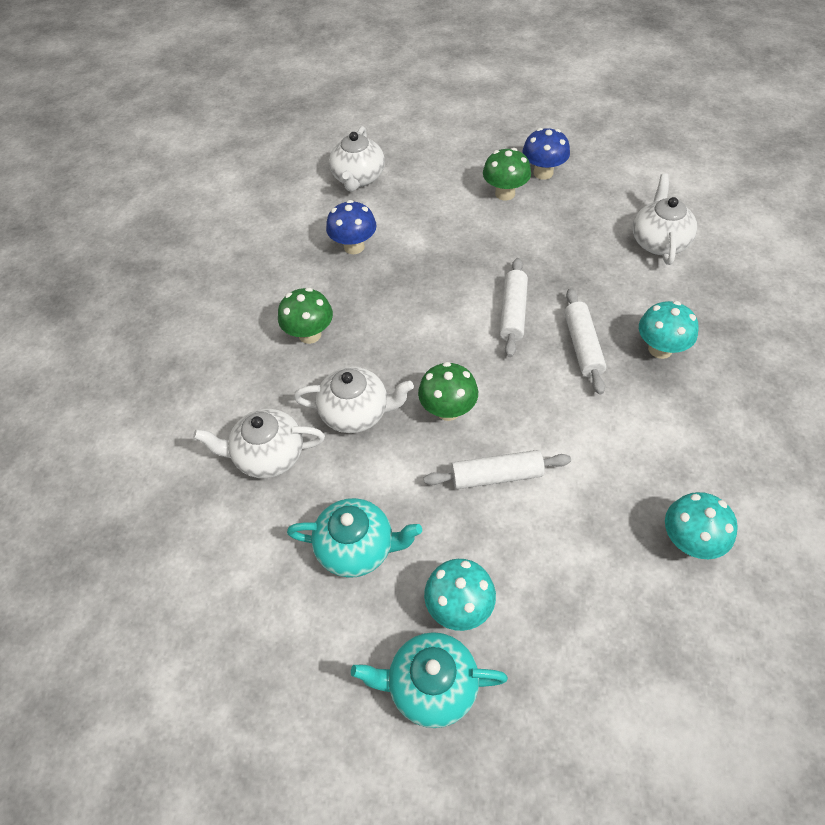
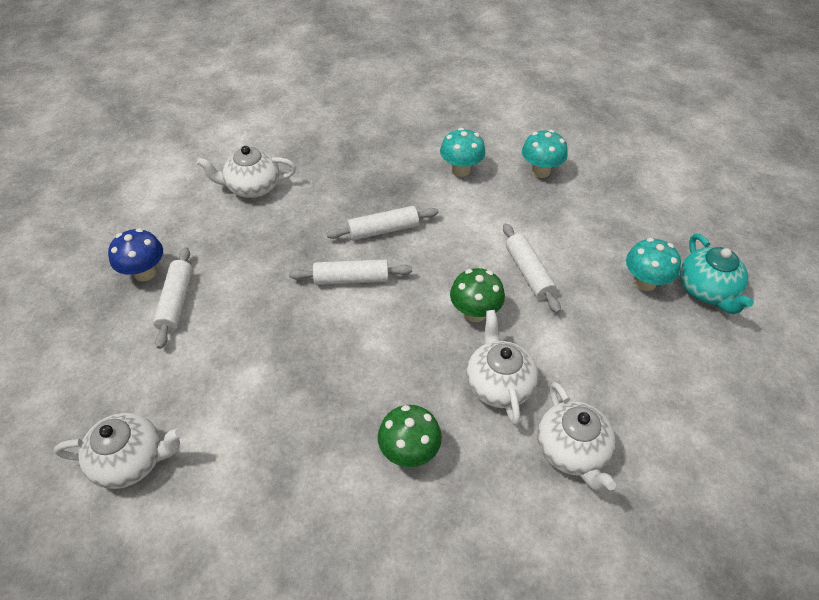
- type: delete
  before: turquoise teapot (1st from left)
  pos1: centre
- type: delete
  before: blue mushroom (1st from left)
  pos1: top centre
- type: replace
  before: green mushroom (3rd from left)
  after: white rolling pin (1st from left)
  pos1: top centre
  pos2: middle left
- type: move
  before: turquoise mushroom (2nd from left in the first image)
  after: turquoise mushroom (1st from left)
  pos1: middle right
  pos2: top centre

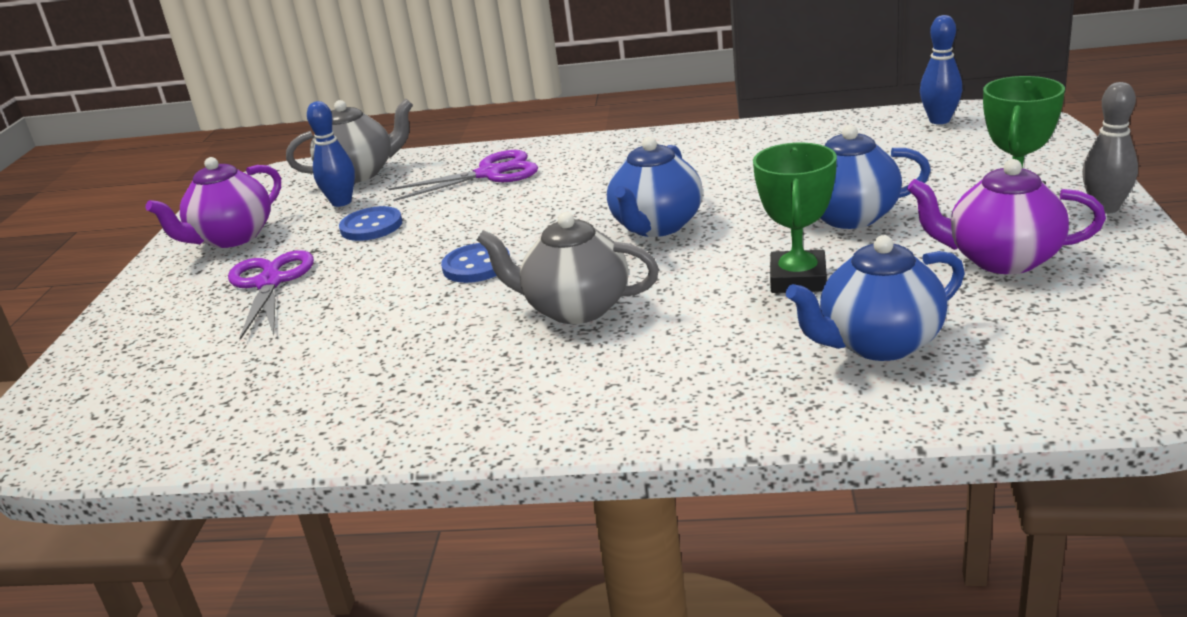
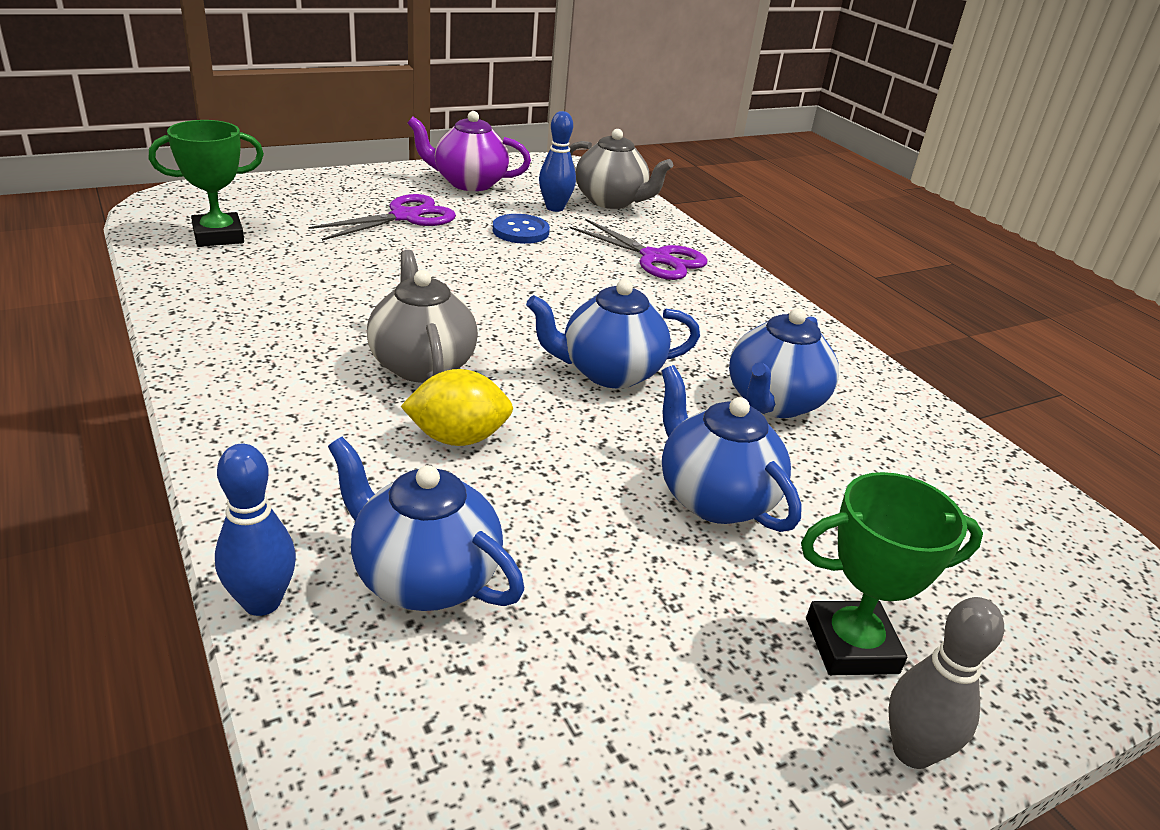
- type: delete
  before: blue button (2nd from left)
  pos1: centre
- type: move
  before: green trophy (1st from left)
  pos1: middle right
  pos2: top left
- type: delete
  before: purple teapot (2nd from left)
  pos1: middle right
- type: move
  before: blue bowling pin (2nd from left in the first image)
  after: blue bowling pin (1st from left)
  pos1: top right
  pos2: middle left
- type: insert
  after: yellow lemon
  pos2: centre
- type: insert
  after: blue teapot (4th from left)
  pos2: middle right

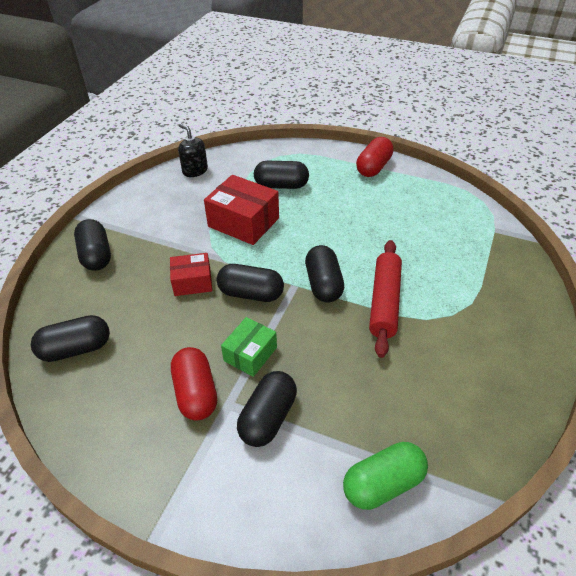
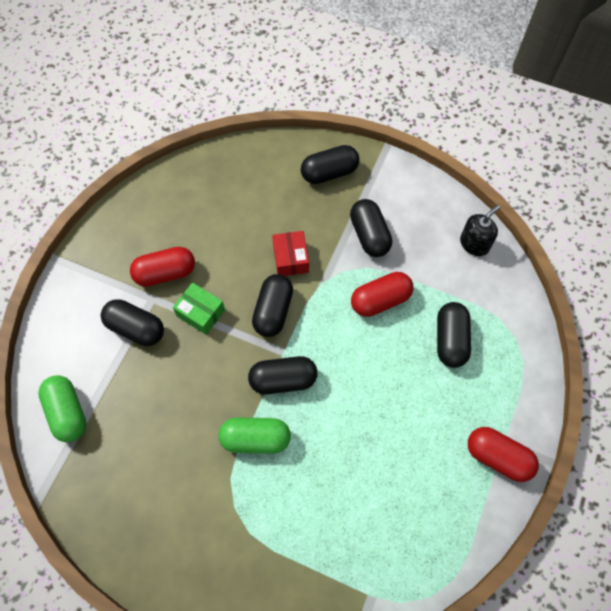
- type: move
  before: black capsule (1st from left in the first image)
  after: black capsule (5th from left)
  pos1: middle left
  pos2: centre
- type: replace
  before: red box (2nd from left)
  after: red capsule (2nd from left)
  pos1: centre
  pos2: centre
- type: replace
  before: red rolling pin
  after: green capsule (2nd from left)
  pos1: middle right
  pos2: bottom centre

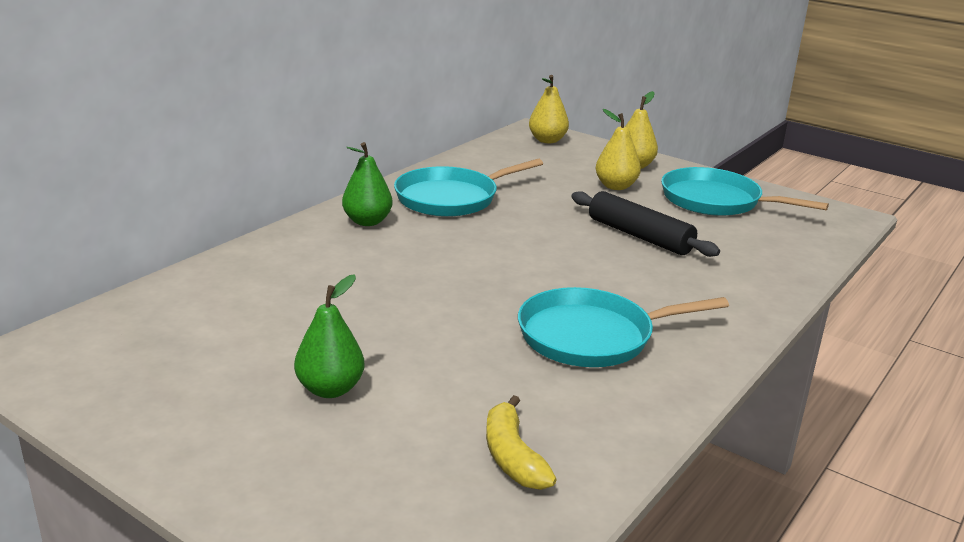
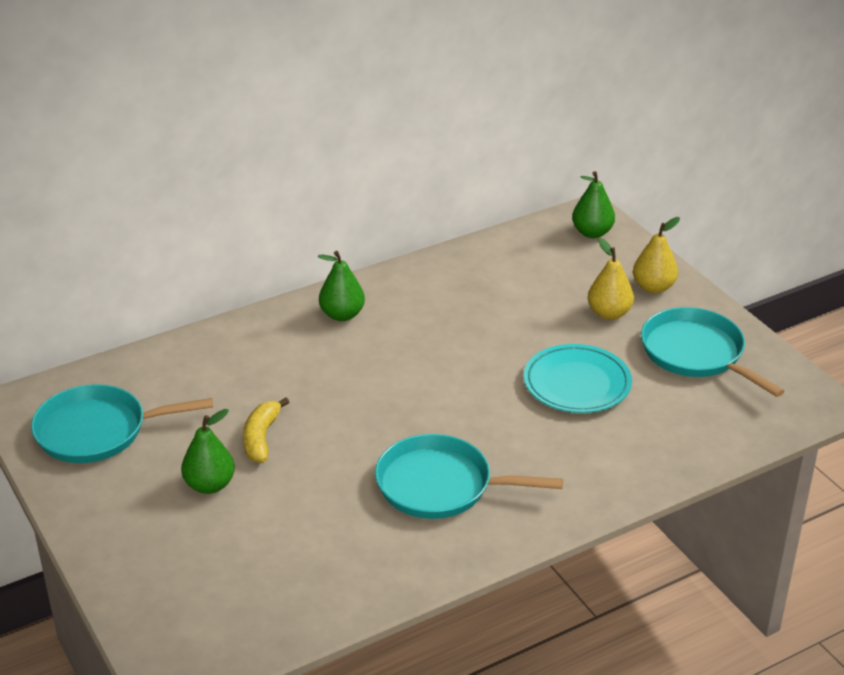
- type: move
  before: turquoise pan (1st from left)
  pos1: centre
  pos2: middle left
- type: move
  before: yellow banana
  pos1: bottom centre
  pos2: middle left
- type: recolor
  before: yellow pear (1st from left)
  after: green pear (3rd from left)
  pos1: top centre
  pos2: top right
- type: replace
  before: black rolling pin
  after: turquoise plate
  pos1: middle right
  pos2: middle right

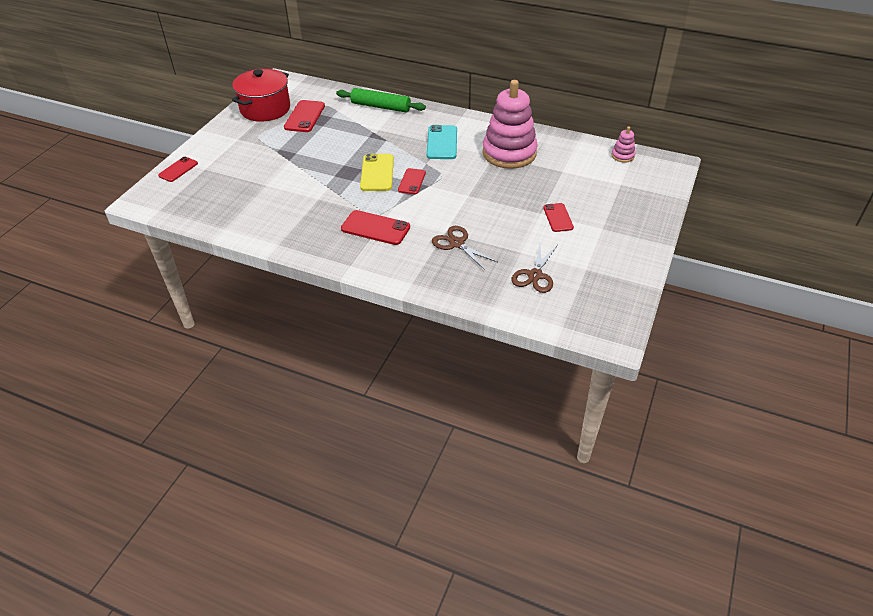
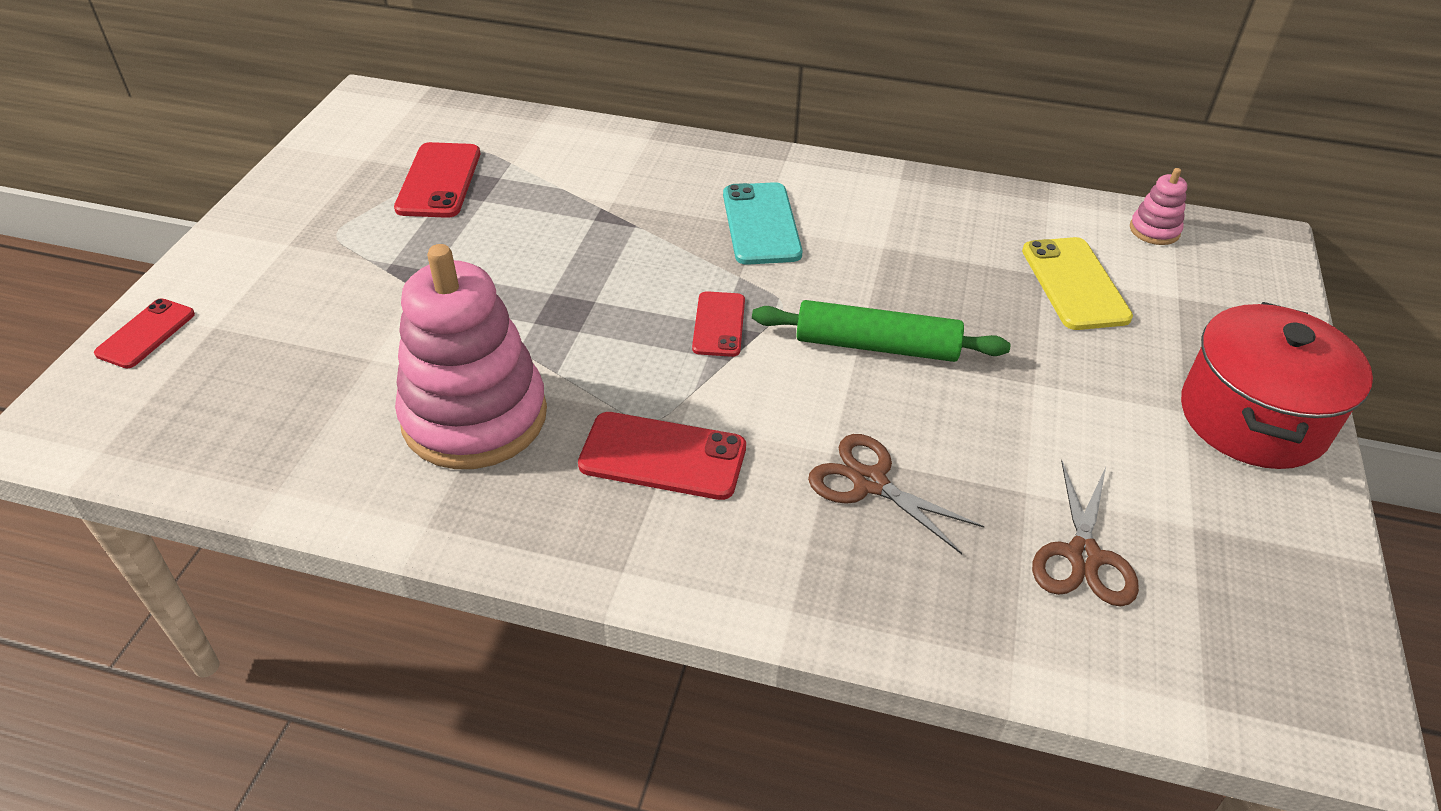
- type: move
  before: red pot
  pos1: top left
  pos2: middle right
- type: move
  before: green rolling pin
  pos1: top centre
  pos2: centre
- type: move
  before: yellow phone
  pos1: top centre
  pos2: middle right
- type: move
  before: pink stacking toy (1st from left)
  pos1: top centre
  pos2: middle left
- type: delete
  before: red phone (5th from left)
  pos1: centre

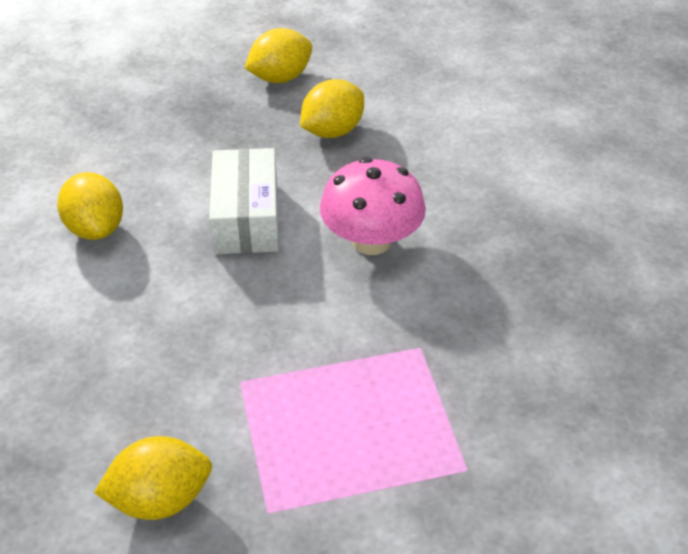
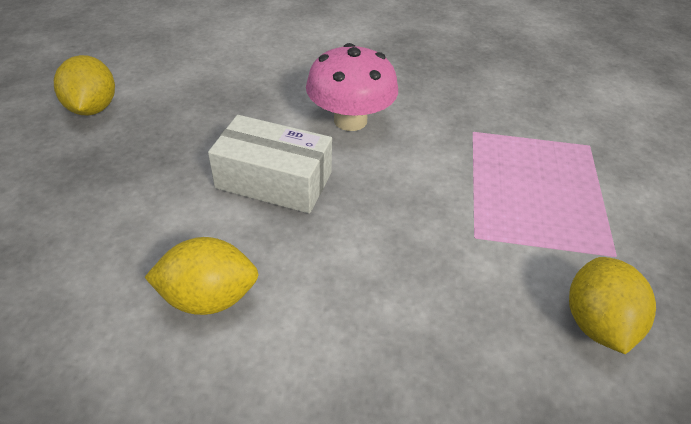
- type: delete
  before: yellow lemon (4th from left)
  pos1: top centre

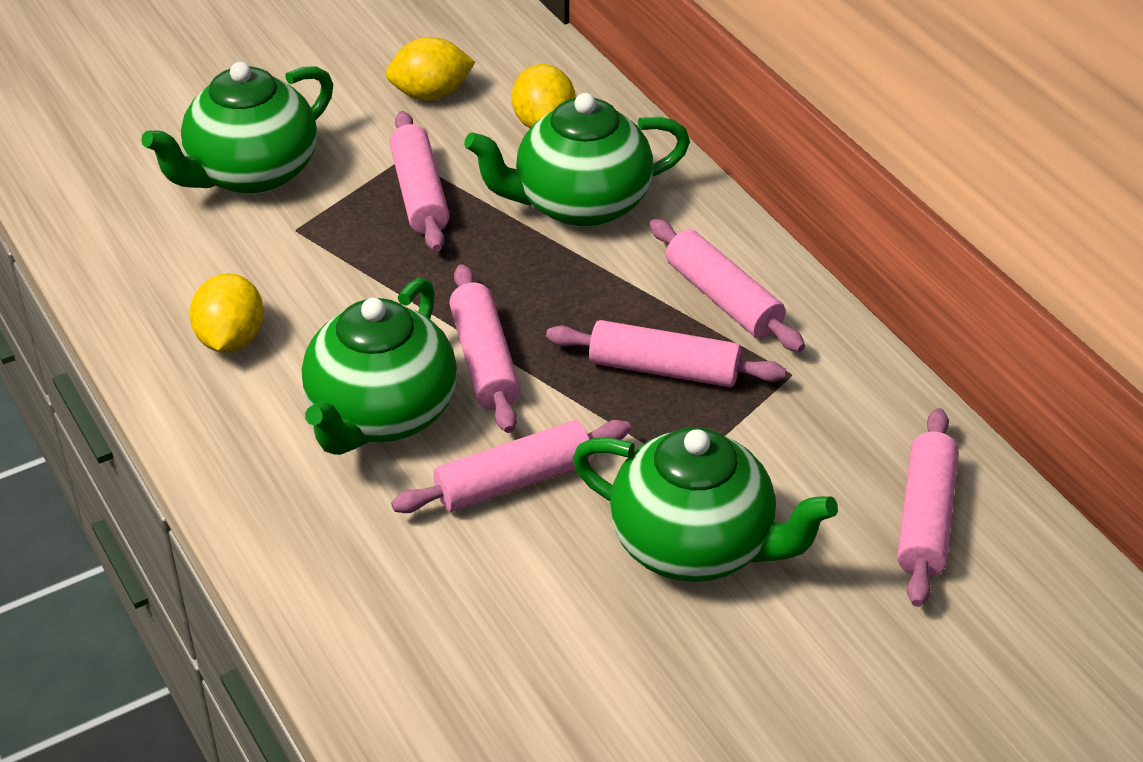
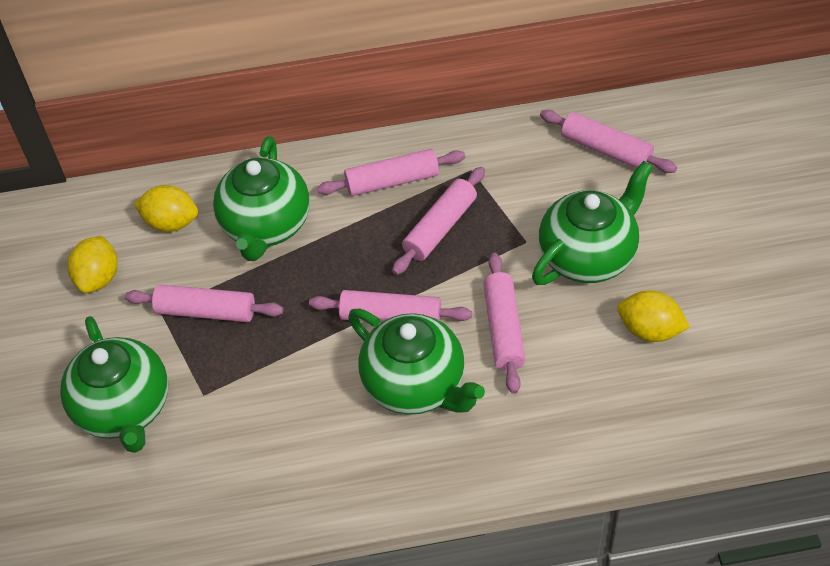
- type: move
  before: yellow lemon (1st from left in the first image)
  after: yellow lemon (3rd from left)
  pos1: middle left
  pos2: middle right

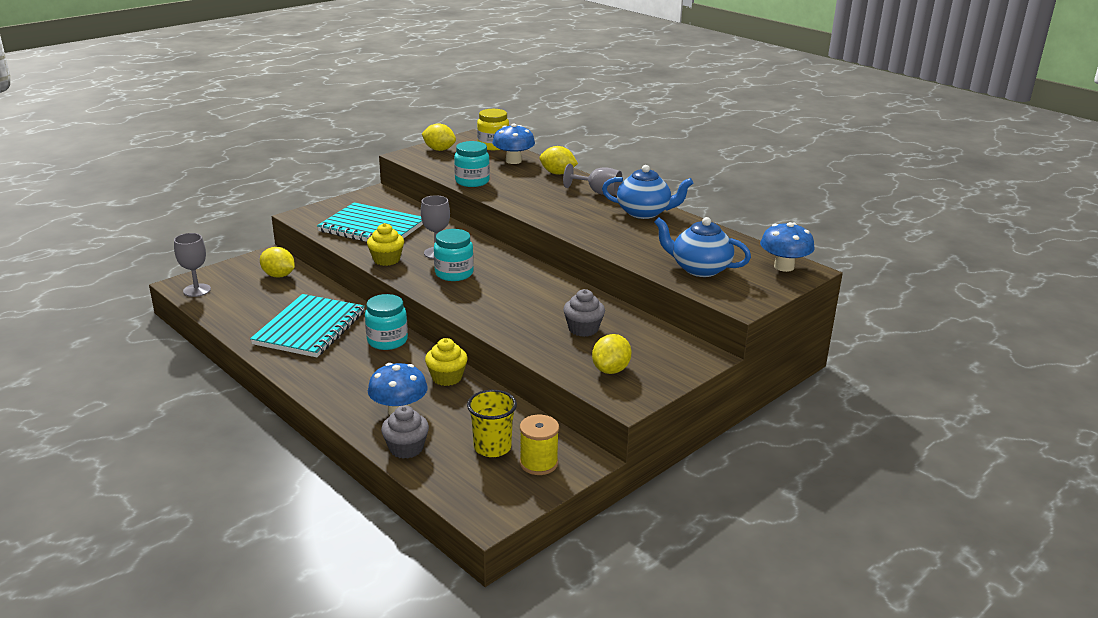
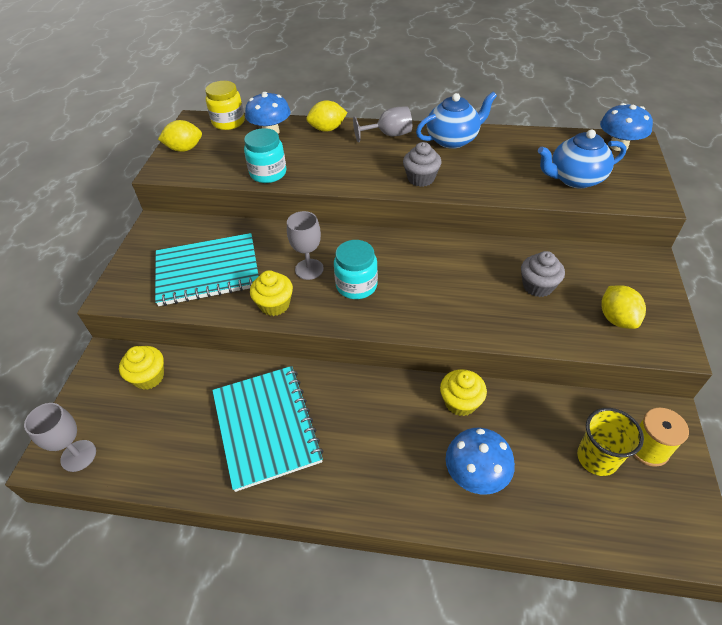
- type: replace
  before: yellow lemon (1st from left)
  after: yellow cupcake (1st from left)
  pos1: middle left
  pos2: middle left
- type: delete
  before: turquoise jar (1st from left)
  pos1: centre
- type: move
  before: grey cupcake (1st from left)
  pos1: bottom centre
  pos2: top centre

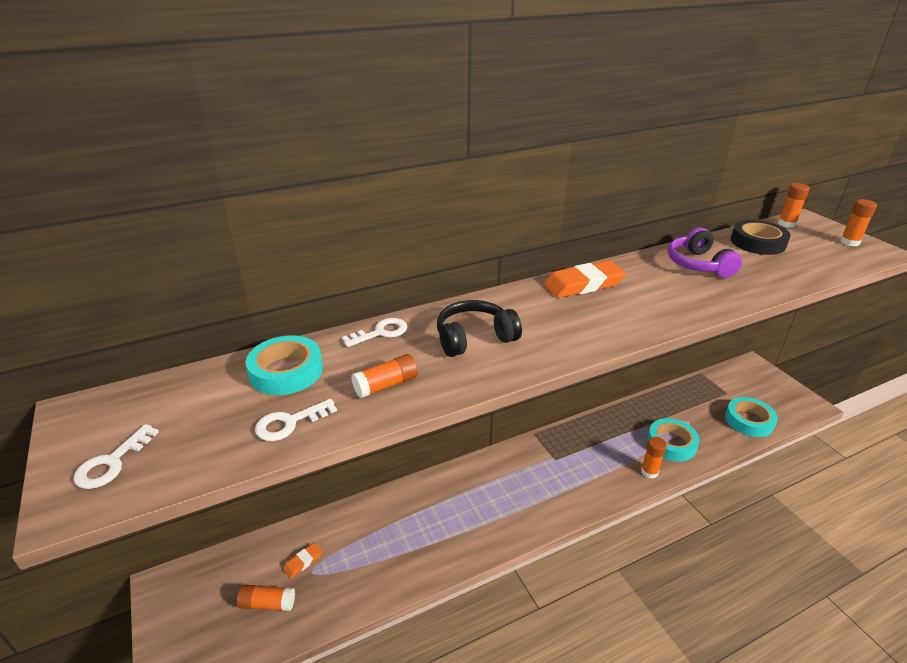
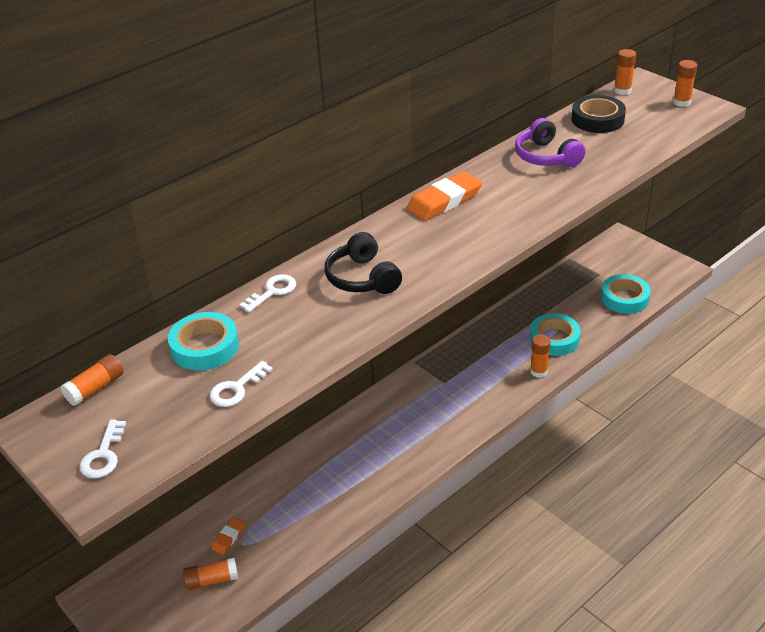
- type: move
  before: orange glue stick (2nd from left in the first image)
  after: orange glue stick (1st from left)
  pos1: centre
  pos2: middle left
- type: rotate
  before: black headphones
  pos1: centre
  pos2: centre
  turn: -75

